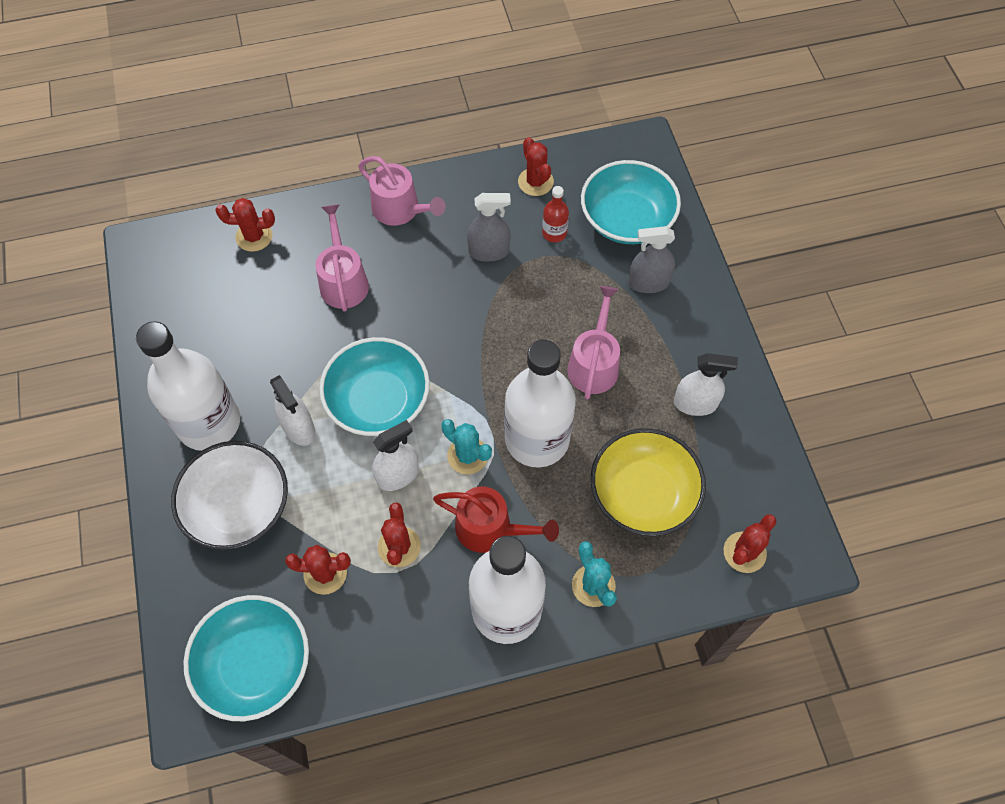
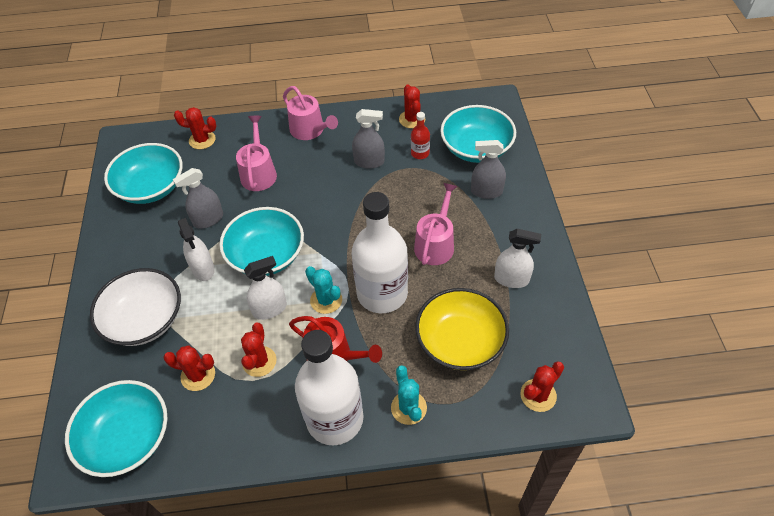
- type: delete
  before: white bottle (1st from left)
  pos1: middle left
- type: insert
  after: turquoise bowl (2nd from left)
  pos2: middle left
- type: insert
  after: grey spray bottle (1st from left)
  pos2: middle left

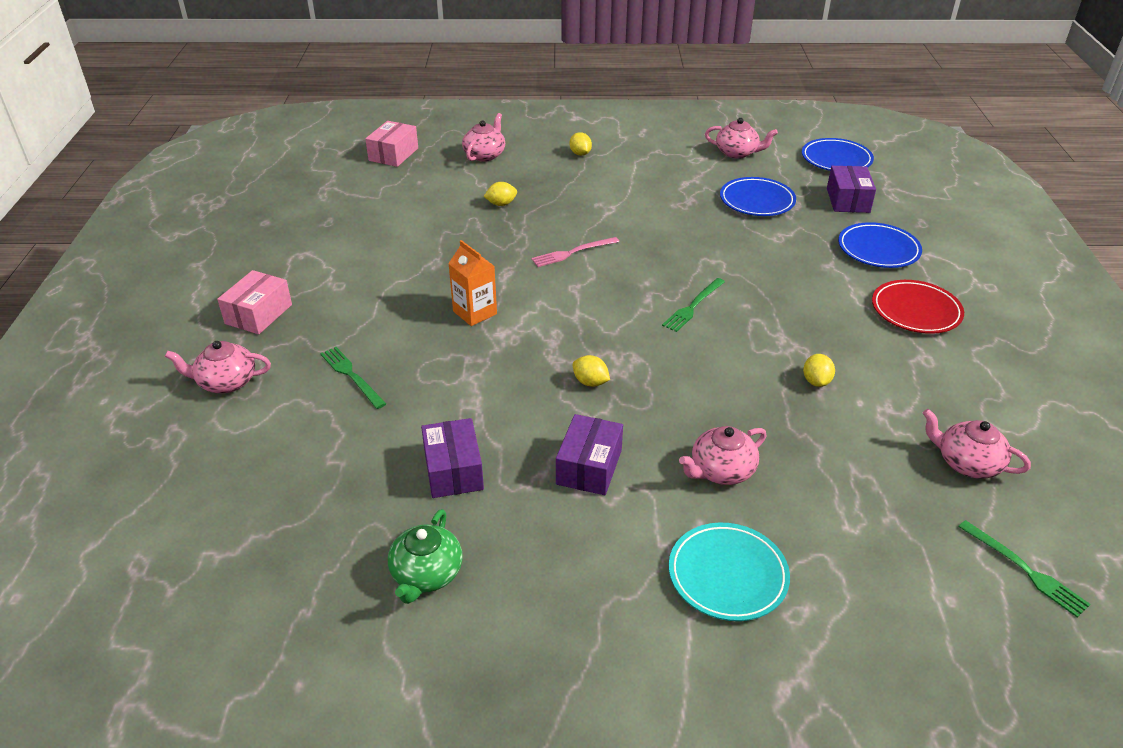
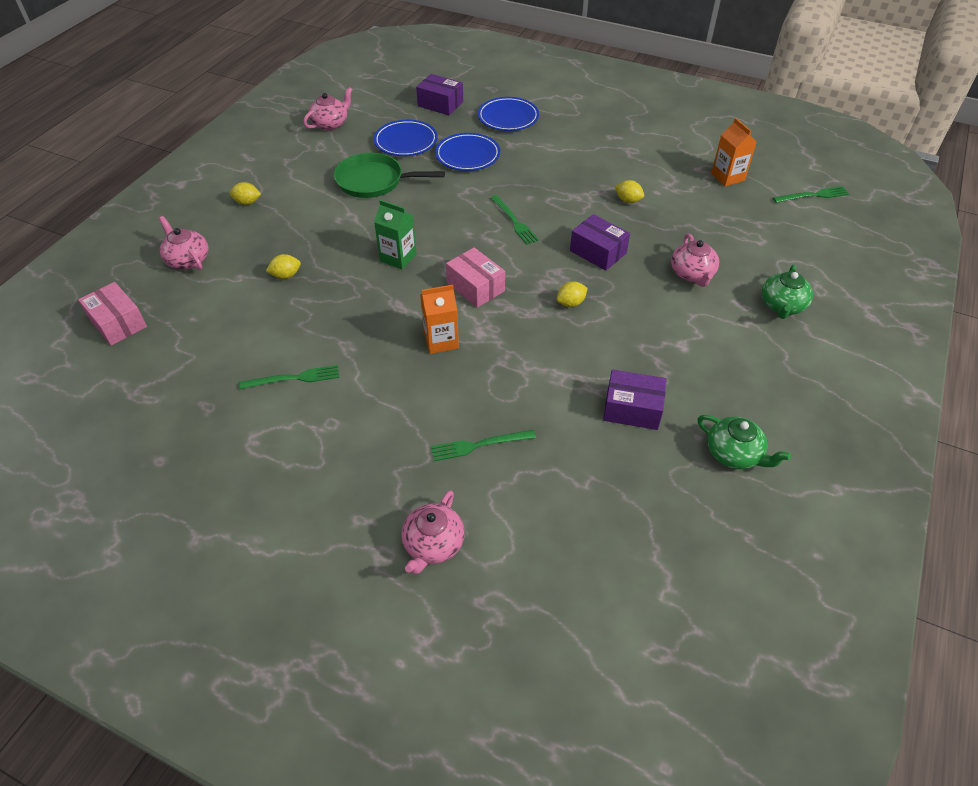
- type: move
  before: pink box (1st from left in the first image)
  after: pink box (2nd from left)
  pos1: middle left
  pos2: centre
- type: rotate
  before: yellow lemon (1st from left in the first image)
  pos1: top centre
  pos2: middle left
  turn: 60
- type: replace
  before: pink fork
  after: green carton
  pos1: centre
  pos2: top centre
- type: move
  before: purple box (2nd from left)
  pos1: centre
  pos2: top centre
- type: replace
  before: turquoise plate
  after: green teapot (2nd from left)
  pos1: bottom centre
  pos2: middle right
- type: move
  before: blue plate (2nd from left)
  pos1: top right
  pos2: top centre
- type: delete
  before: red plate
  pos1: middle right
- type: replace
  before: pink teapot (5th from left)
  after: orange carton (2nd from left)
  pos1: middle right
  pos2: top right
- type: insert
  after: green fork (1st from left)
  pos2: middle left
- type: insert
  after: green pan
  pos2: top centre

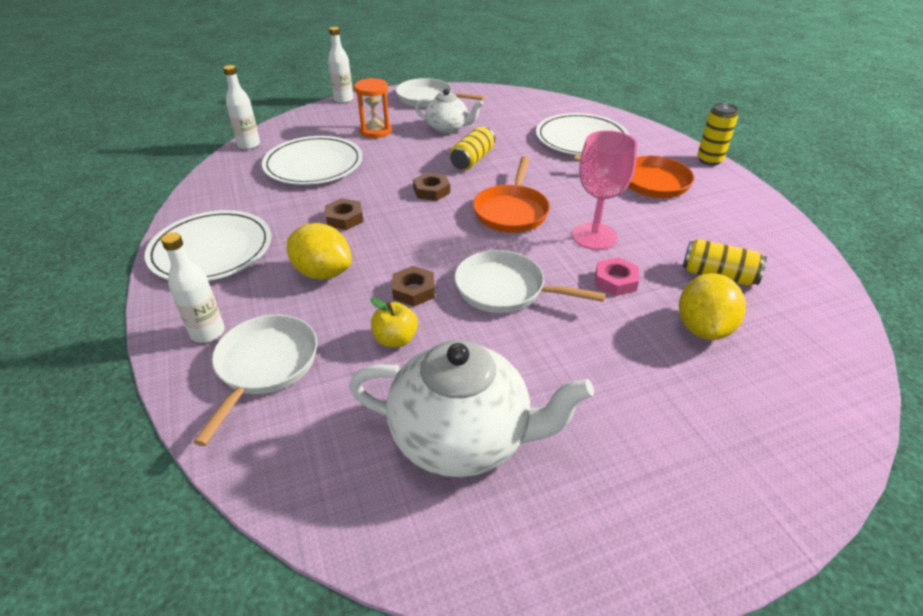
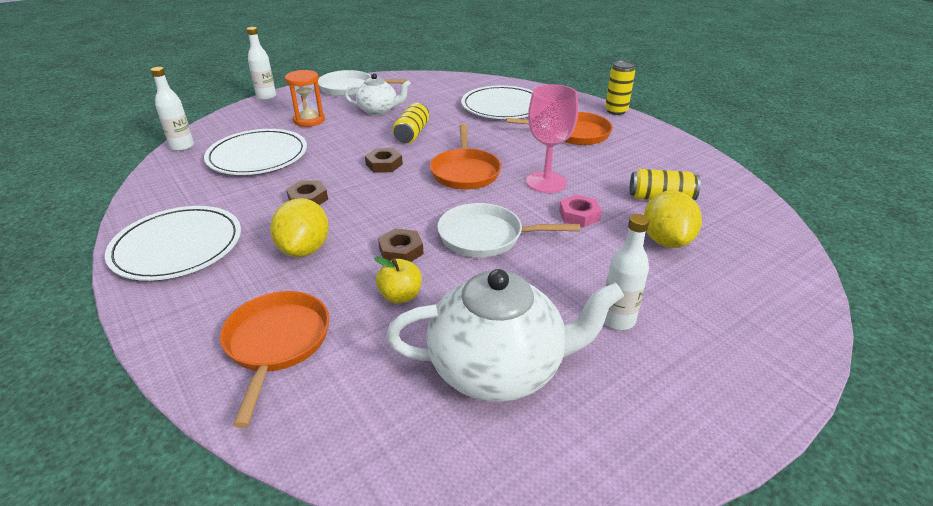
- type: move
  before: white bottle (1st from left in the first image)
  after: white bottle (3rd from left)
  pos1: middle left
  pos2: middle right
- type: recolor
  before: white pan (1st from left)
  after: orange pan (1st from left)
  pos1: middle left
  pos2: bottom left
- type: rotate
  before: yellow lemon (1st from left)
  pos1: centre
  pos2: middle left
  turn: 75

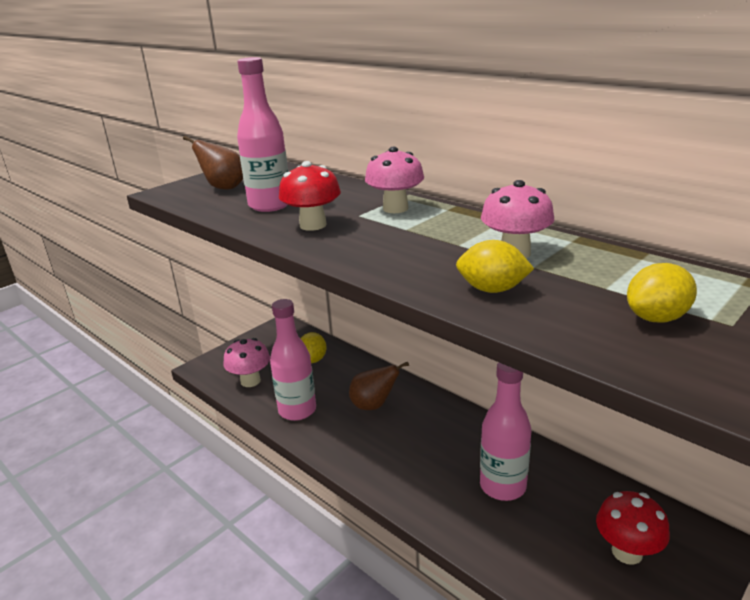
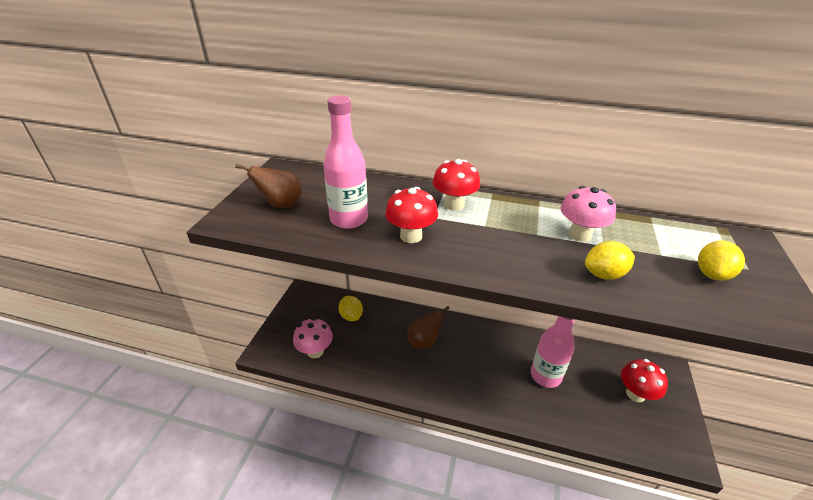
- type: delete
  before: pink bottle (2nd from left)
  pos1: centre
- type: recolor
  before: pink mushroom (2nd from left)
  after: red mushroom (2nd from left)
  pos1: top centre
  pos2: centre

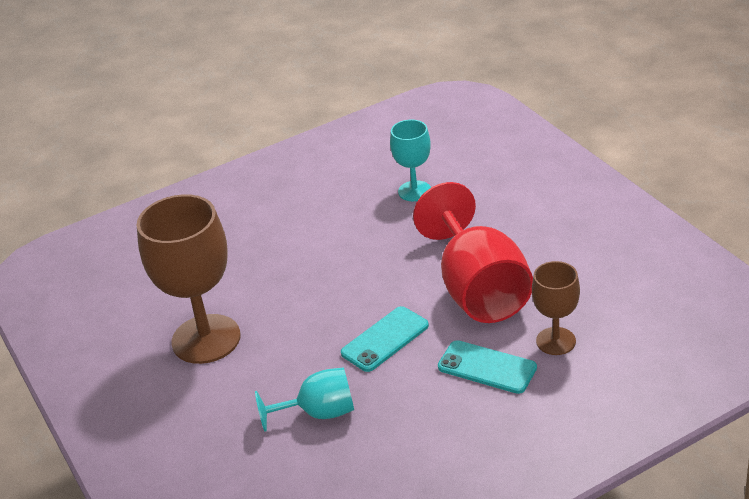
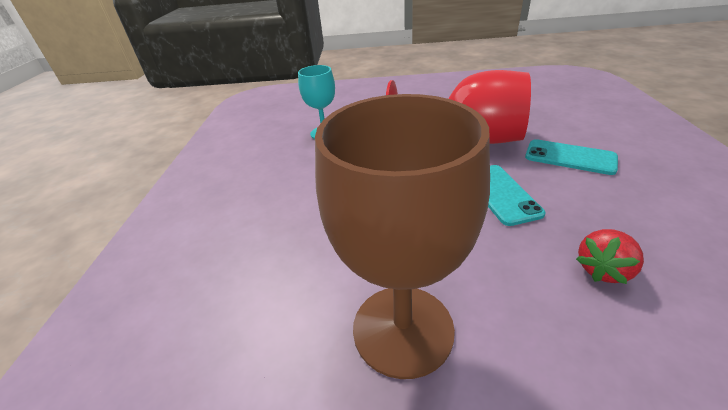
- type: replace
  before: turquoise goblet (1st from left)
  after: red strawberry
  pos1: bottom centre
  pos2: middle right
- type: rotate
  before: turquoise phone (2nd from left)
  pos1: bottom centre
  pos2: middle right
  turn: 60
- type: delete
  before: brown goblet (2nd from left)
  pos1: middle right

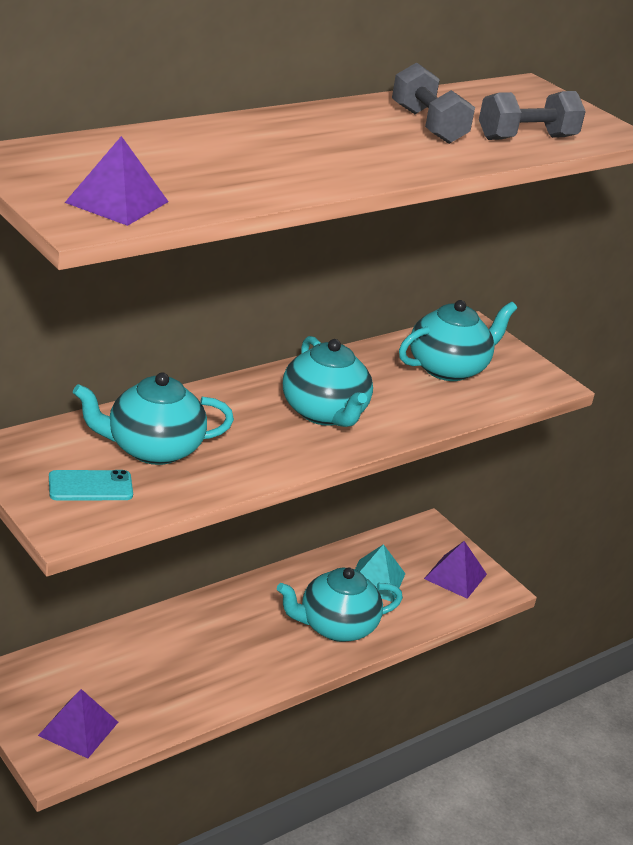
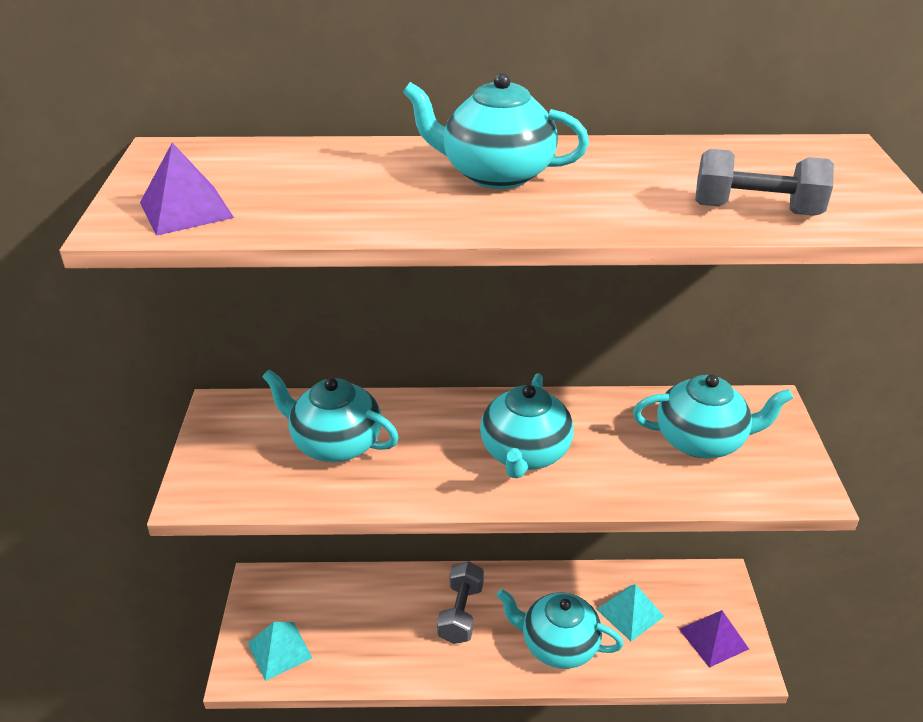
- type: recolor
  before: purple pyramid (1st from left)
  after: turquoise pyramid (1st from left)
  pos1: bottom left
  pos2: bottom left
- type: delete
  before: turquoise phone
  pos1: middle left
- type: move
  before: grey dumbbell (1st from left)
  pos1: top right
  pos2: bottom centre
- type: insert
  after: turquoise teapot (2nd from left)
  pos2: top centre

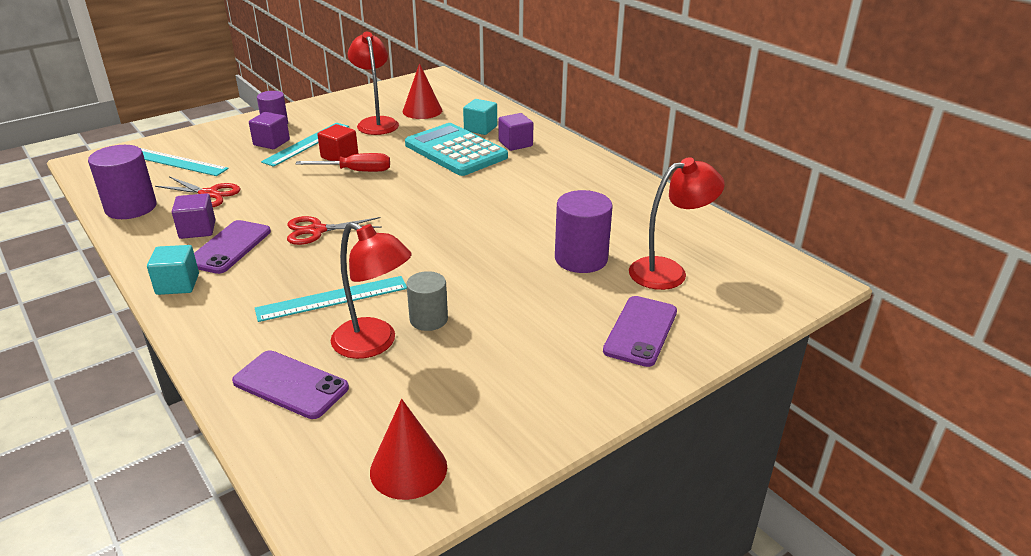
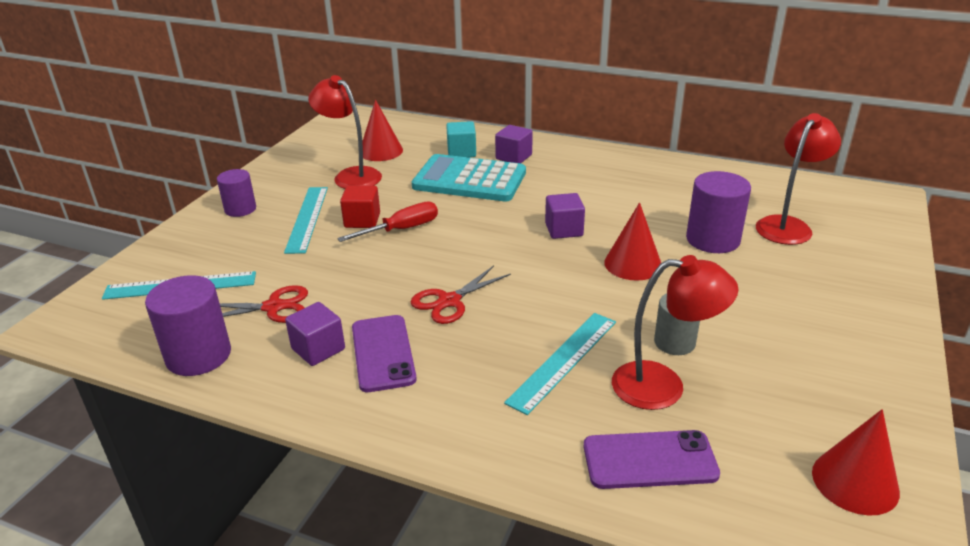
- type: delete
  before: turquoise cube (1st from left)
  pos1: middle left
- type: move
  before: purple cube (2nd from left in the first image)
  after: purple cube (3rd from left)
  pos1: top left
  pos2: centre
- type: delete
  before: purple phone (3rd from left)
  pos1: centre
- type: insert
  after: red cone (2nd from left)
  pos2: centre

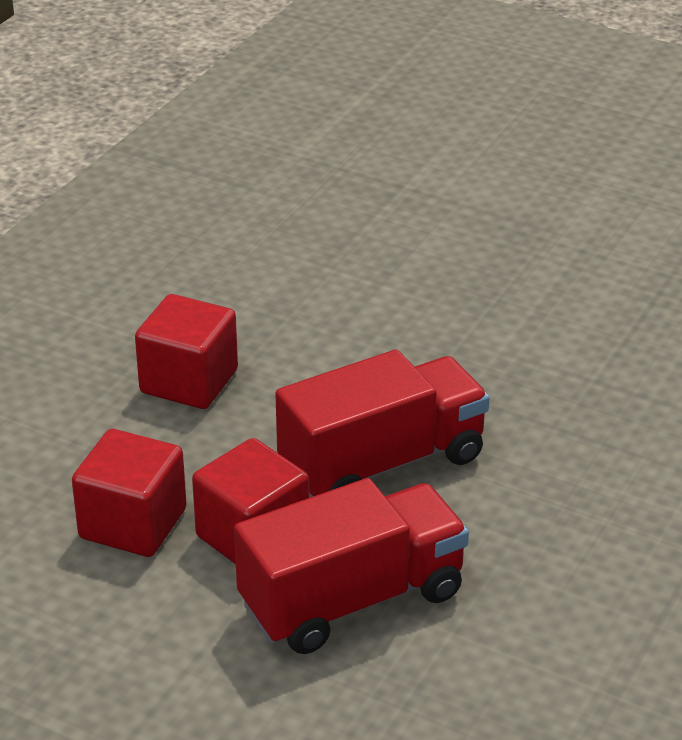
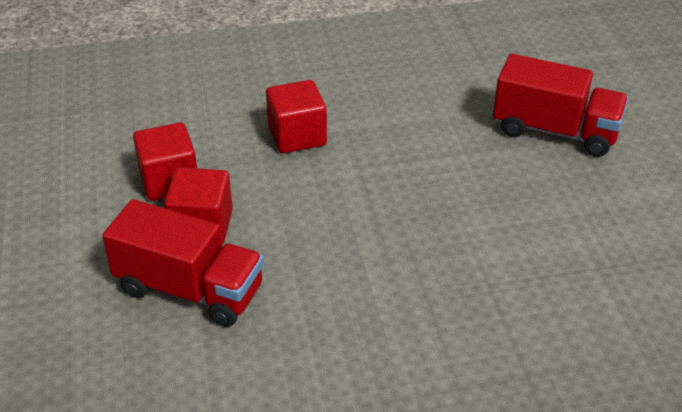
- type: move
  before: red truck (2nd from left)
  pos1: centre
  pos2: top right

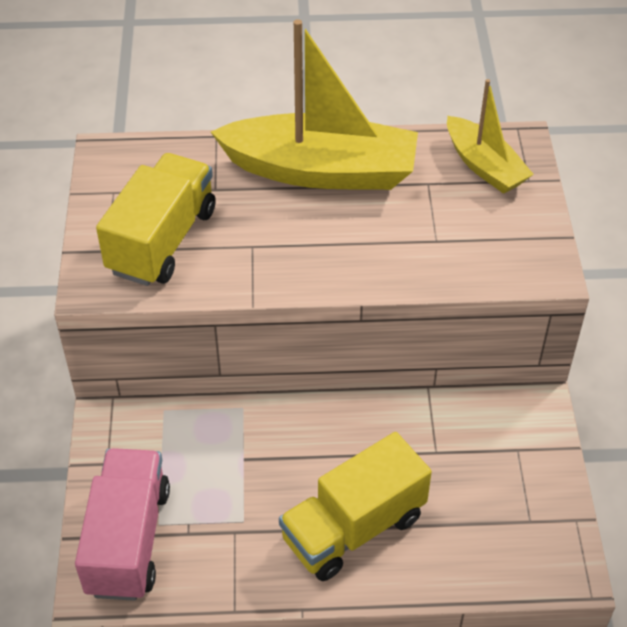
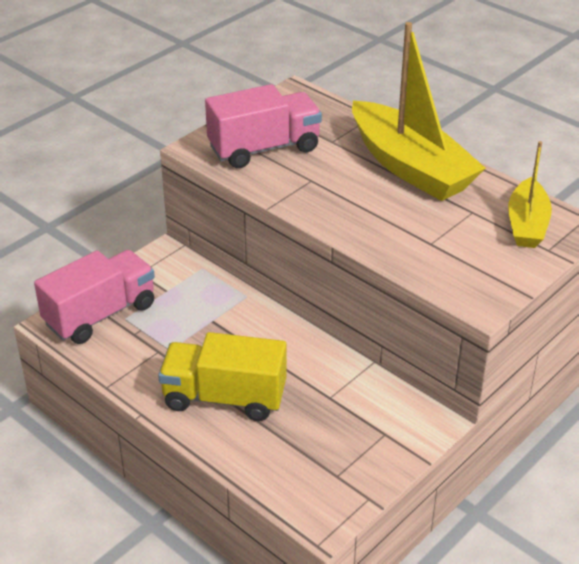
- type: recolor
  before: yellow truck (1st from left)
  after: pink truck (2nd from left)
  pos1: middle left
  pos2: top centre

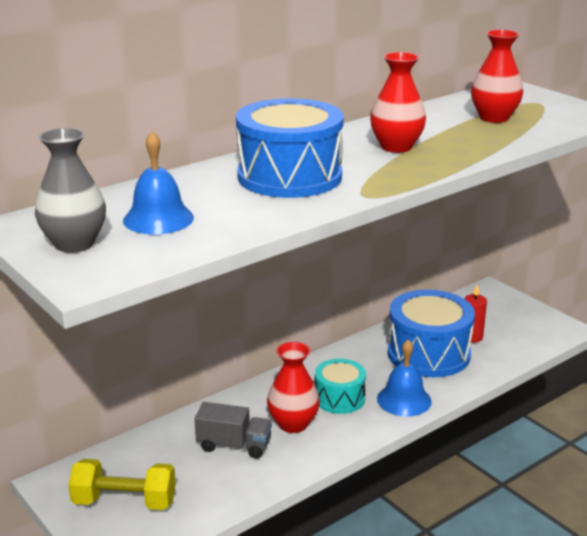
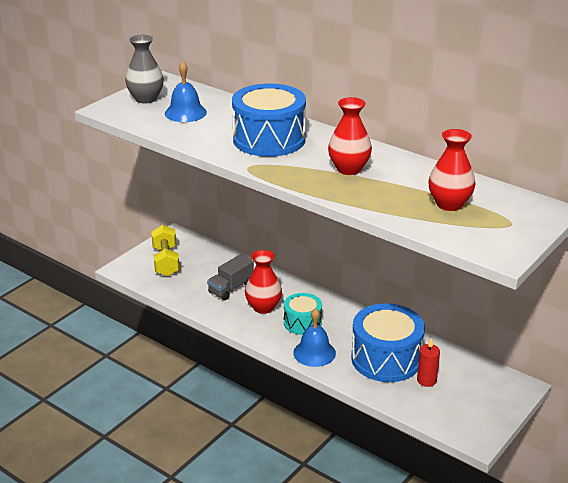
- type: rotate
  before: grey truck
  pos1: bottom centre
  pos2: centre
  turn: 45

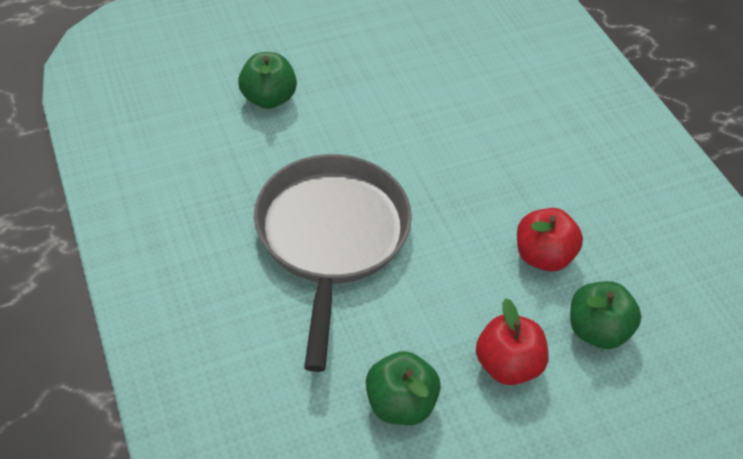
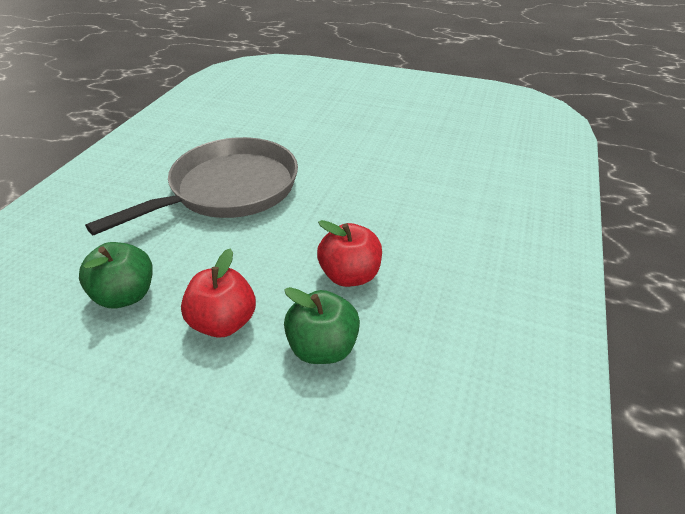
- type: delete
  before: green apple (1st from left)
  pos1: top centre

